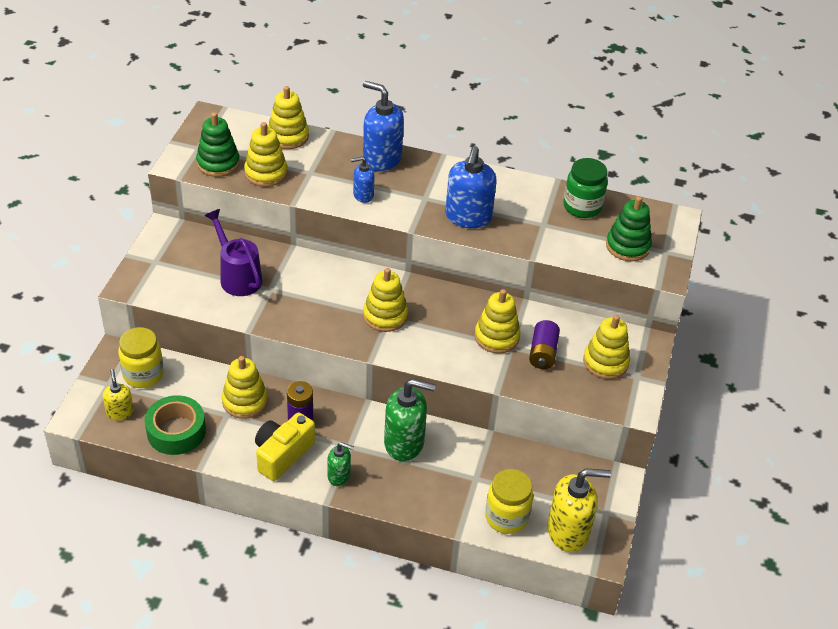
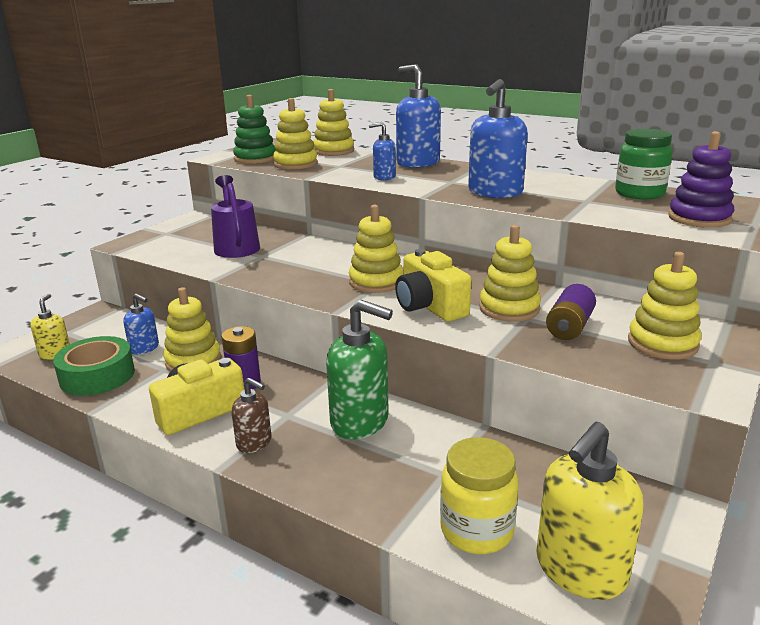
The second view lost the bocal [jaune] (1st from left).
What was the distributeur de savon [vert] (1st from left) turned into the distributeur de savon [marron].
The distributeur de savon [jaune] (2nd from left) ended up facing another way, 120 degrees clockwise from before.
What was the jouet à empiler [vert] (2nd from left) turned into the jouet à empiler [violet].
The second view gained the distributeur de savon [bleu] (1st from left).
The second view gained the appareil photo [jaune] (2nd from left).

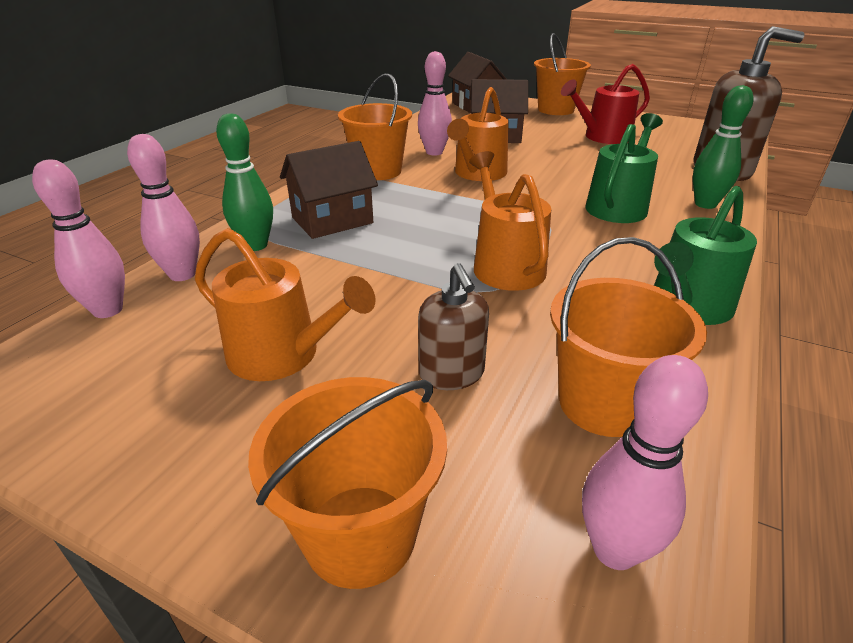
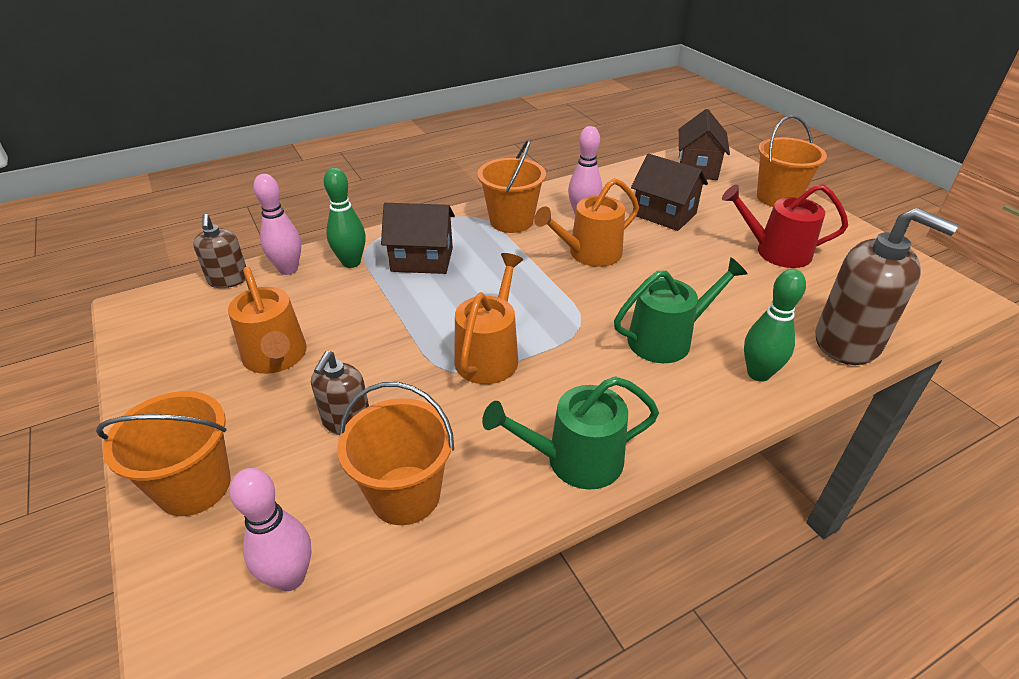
Where the quille [rose] (1st from left) stood, the distributeur de savon [marron] (1st from left) came to stand.

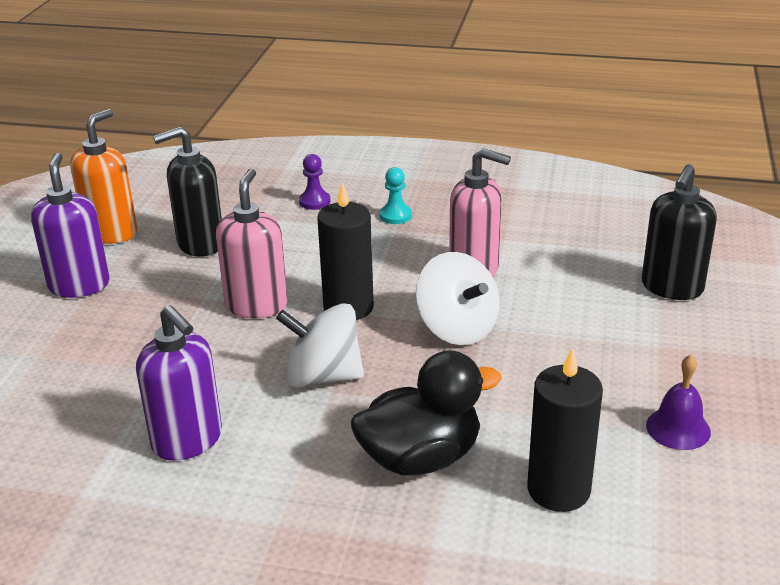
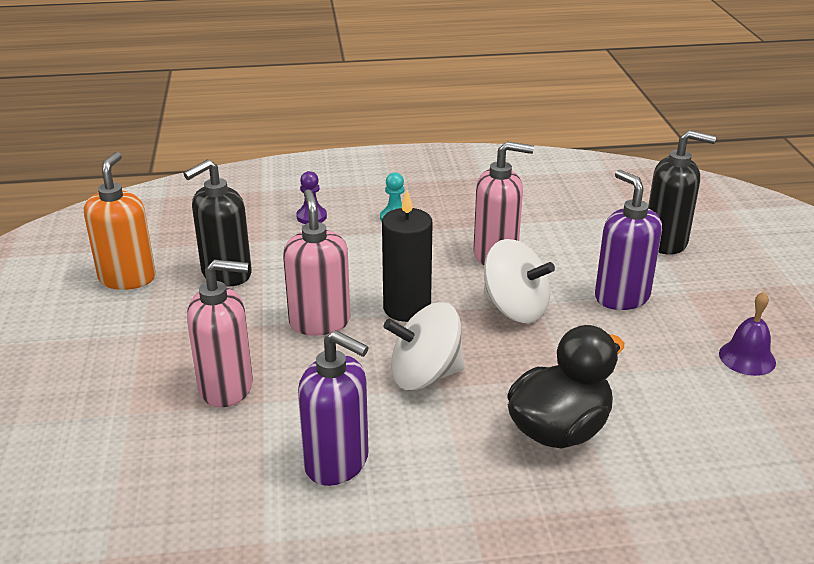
The distributeur de savon [violet] (1st from left in the first image) ended up elsewhere.
The second view lost the bougie [noir] (2nd from left).
The distributeur de savon [noir] (2nd from left) ended up facing another way, 90 degrees counterclockwise from before.
The second view gained the distributeur de savon [rose] (1st from left).

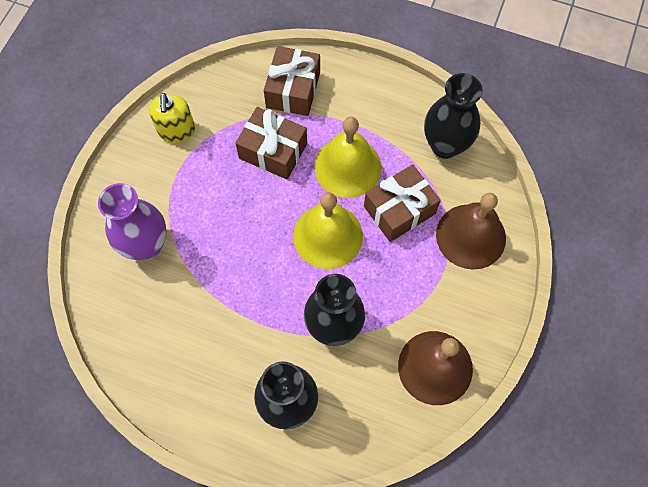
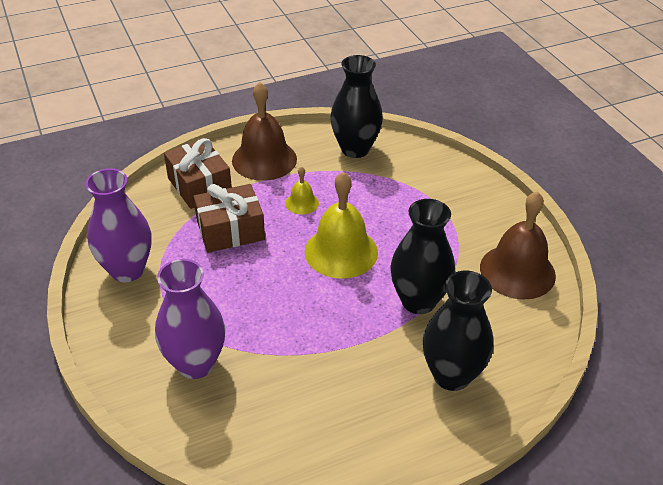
Where the distributeur de savon [jaune] stood, the vase [violet] (1st from left) came to stand.
The size of the cloche [jaune] (2nd from left in the first image) changed by a factor of 0.49.
The second view lost the cadeau [marron] (3rd from left).
The cloche [marron] (2nd from left in the first image) ended up elsewhere.

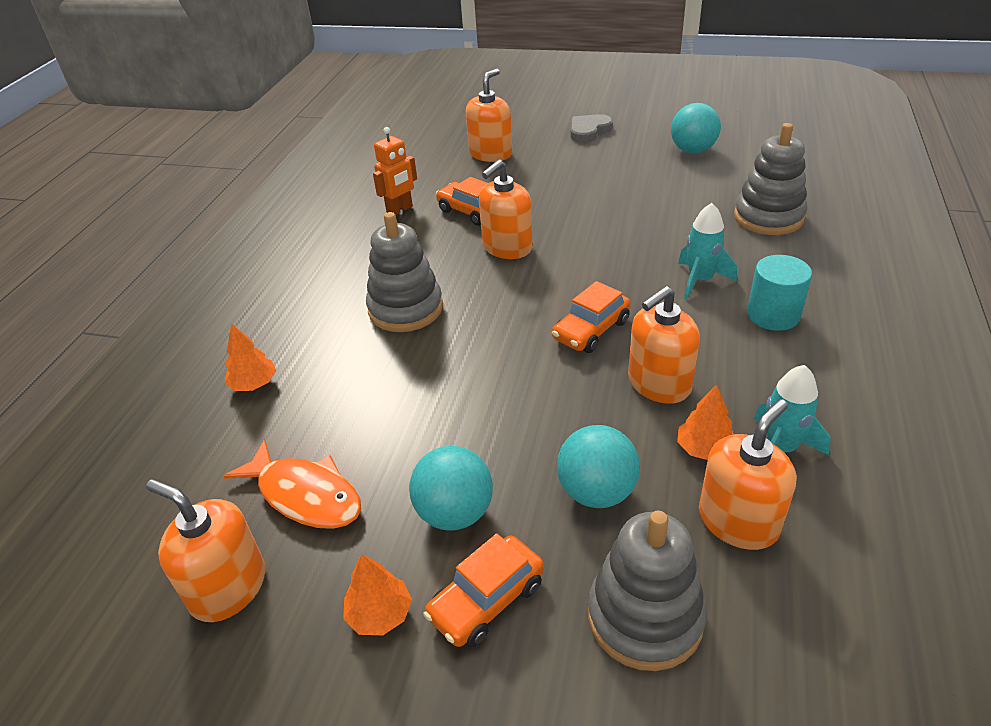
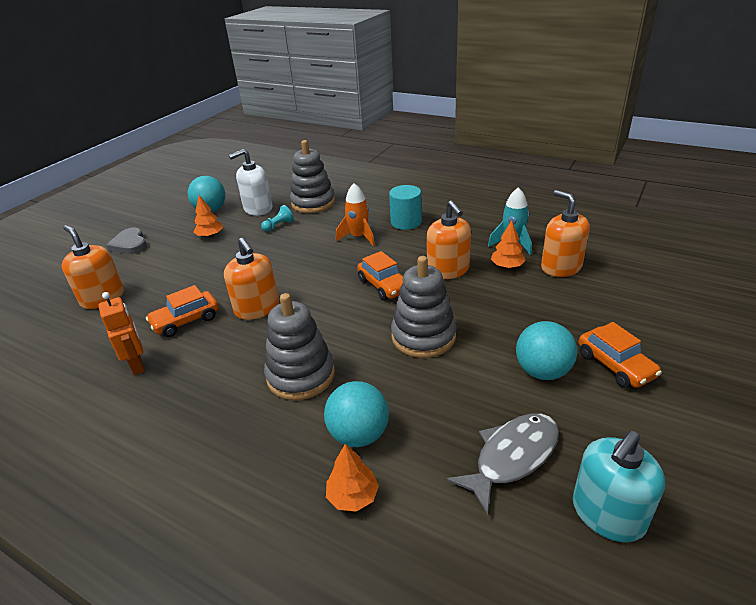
What was the distributeur de savon [orange] (1st from left) turned into the distributeur de savon [turquoise].
What was the poisson [orange] turned into the poisson [gris].
The arbre [orange] (2nd from left in the first image) ended up elsewhere.
The balle [turquoise] (2nd from left) ended up elsewhere.
The jouet à empiler [gris] (2nd from left in the first image) ended up elsewhere.
What was the fusée [turquoise] (1st from left) turned into the fusée [orange].
The second view gained the distributeur de savon [blanc].
The second view gained the pion [turquoise].

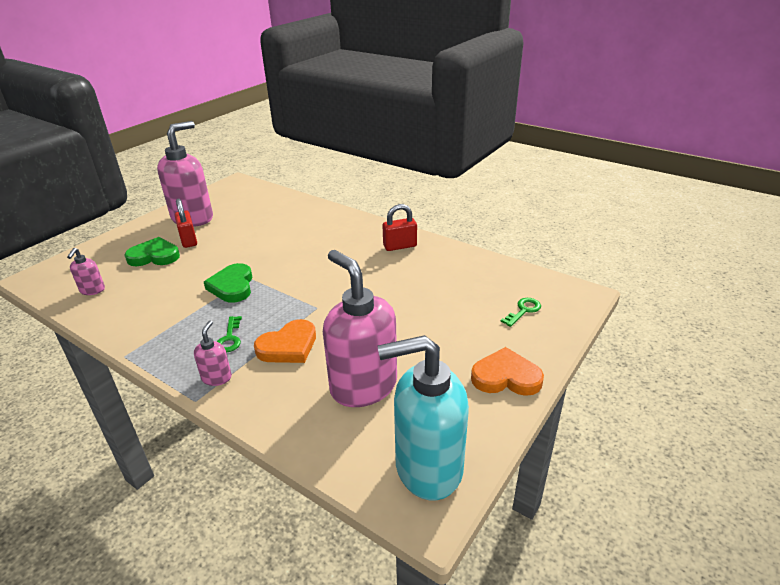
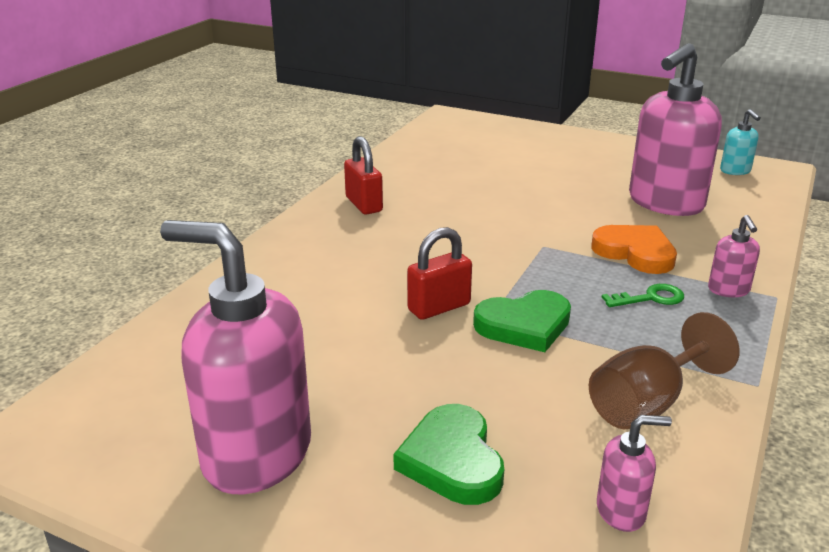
The cadenas [rouge] (1st from left in the first image) ended up elsewhere.
The distributeur de savon [rose] (3rd from left in the first image) ended up facing another way, 90 degrees counterclockwise from before.
The size of the distributeur de savon [turquoise] changed by a factor of 0.44.
The second view lost the cœur [orange] (2nd from left).
The second view lost the clé [vert] (2nd from left).
The second view gained the verre à pied [marron].

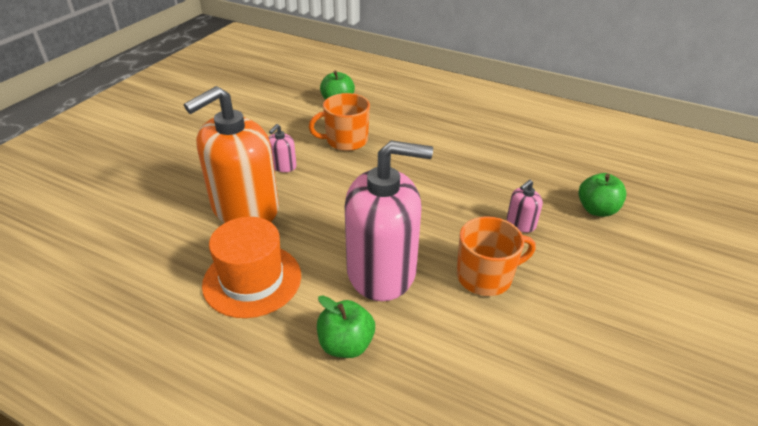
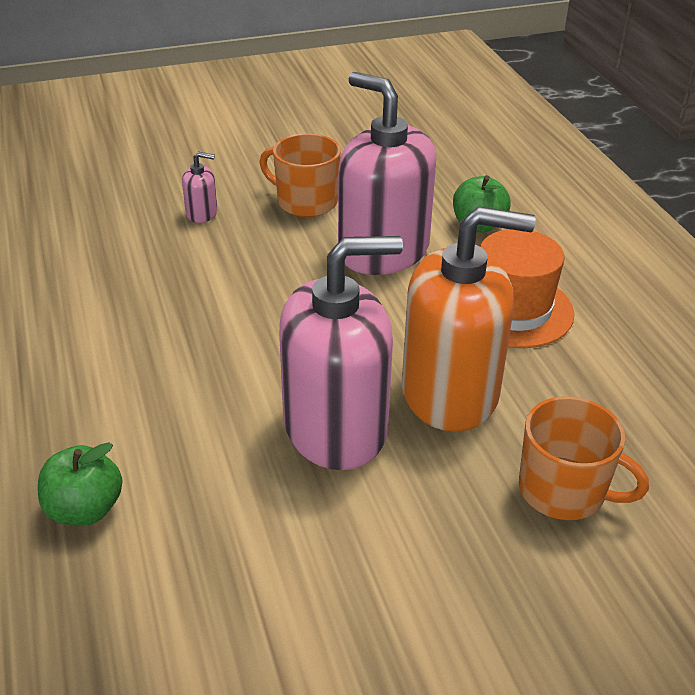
The size of the distributeur de savon [rose] (1st from left in the first image) changed by a factor of 2.48.
The tasse [orange] (1st from left in the first image) ended up elsewhere.
The second view lost the pomme [vert] (3rd from left).

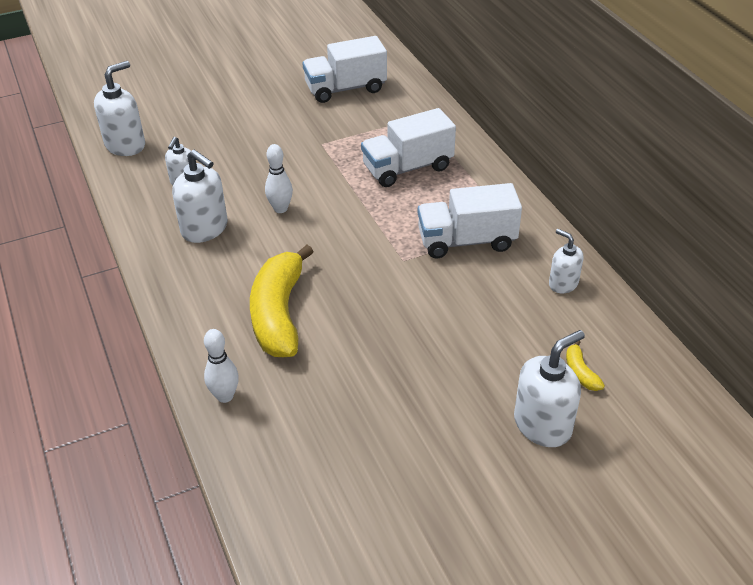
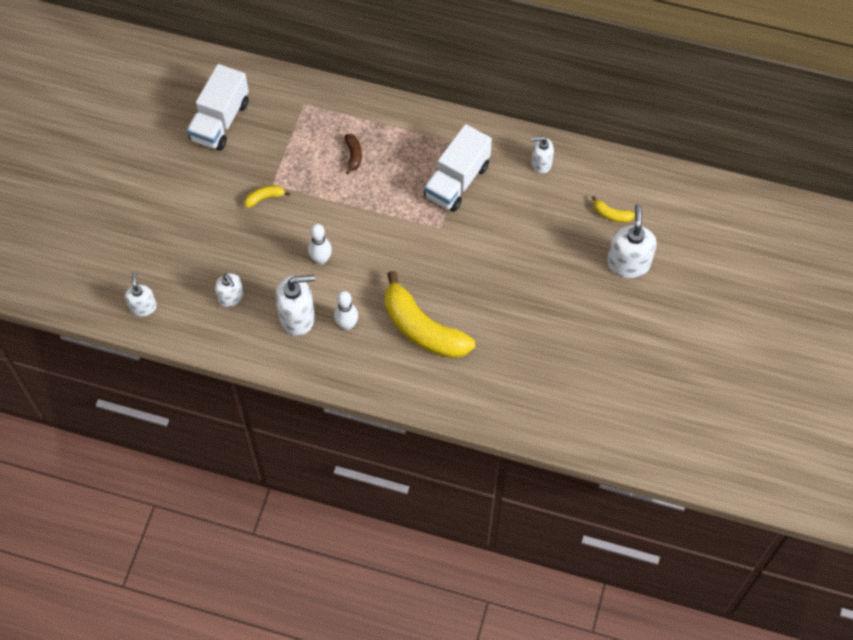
The size of the distributeur de savon [blanc] (1st from left) changed by a factor of 0.61.
The quille [blanc] (1st from left in the first image) ended up elsewhere.
Where the camion [blanc] (2nd from left) stood, the banane [marron] came to stand.
The second view gained the banane [jaune] (1st from left).

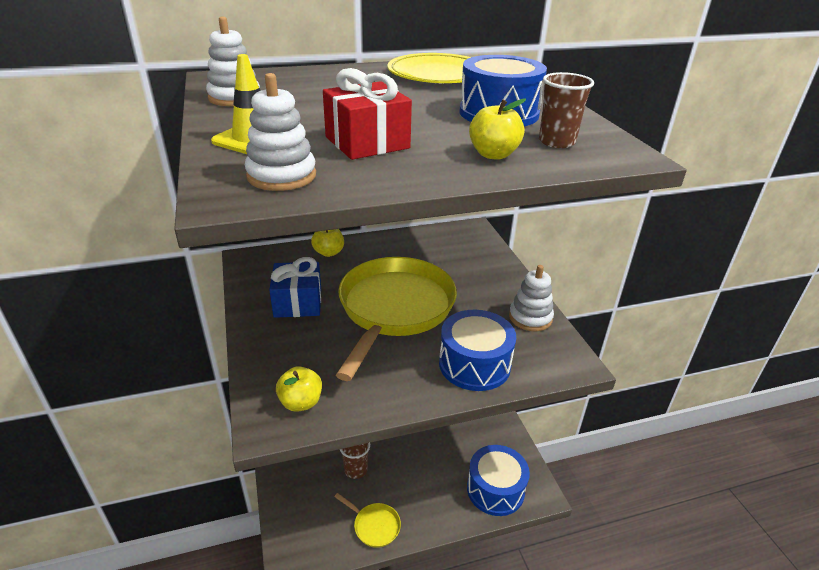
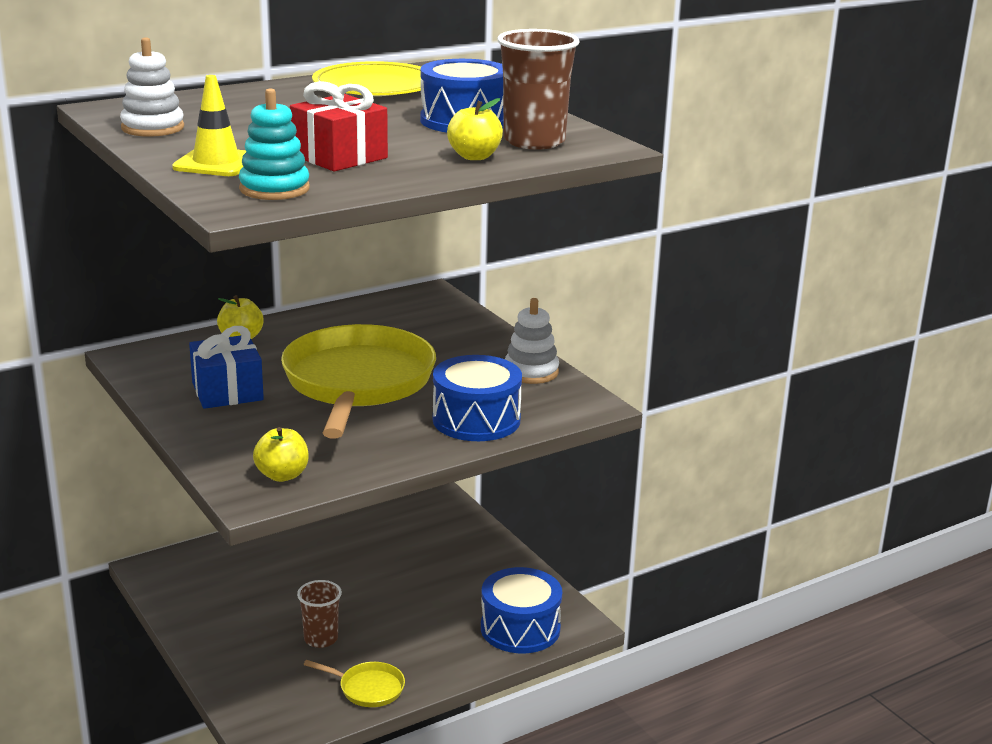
What was the jouet à empiler [blanc] (2nd from left) turned into the jouet à empiler [turquoise].
The size of the gobelet [marron] (2nd from left) changed by a factor of 1.60.

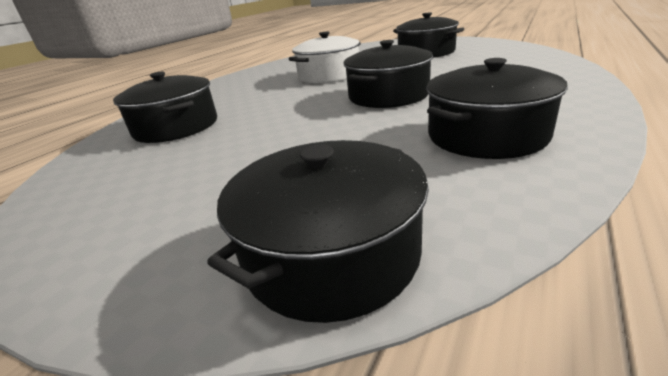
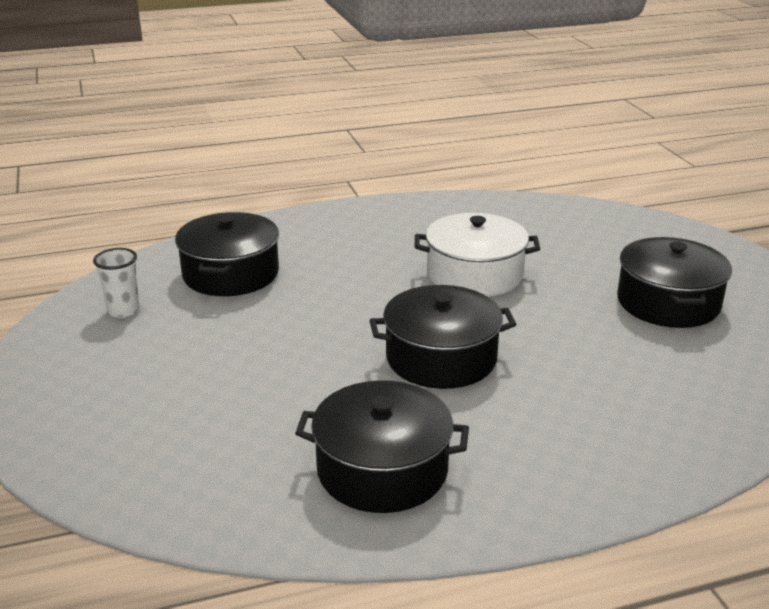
The second view lost the marmite [noir] (2nd from left).
The second view gained the gobelet [blanc].

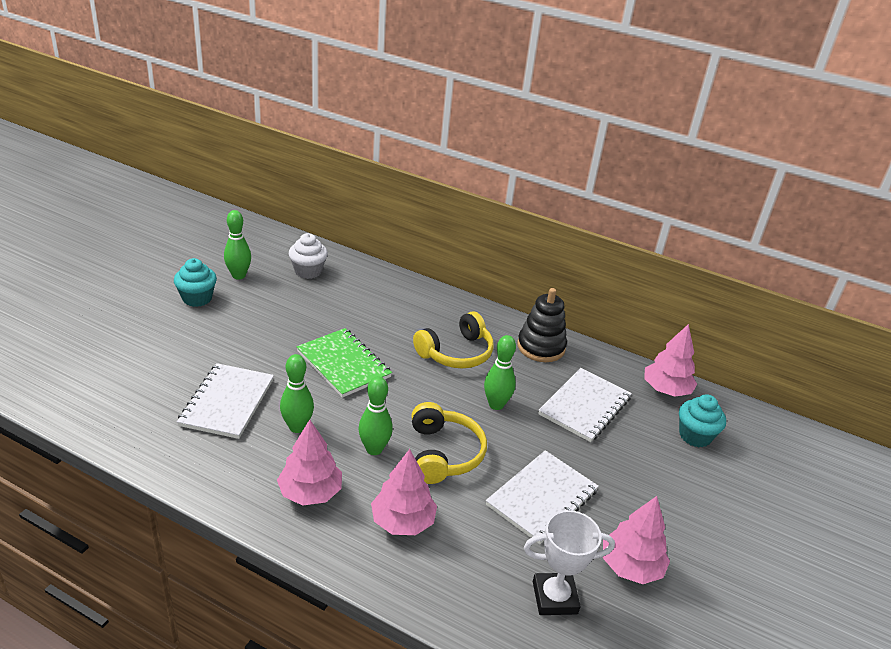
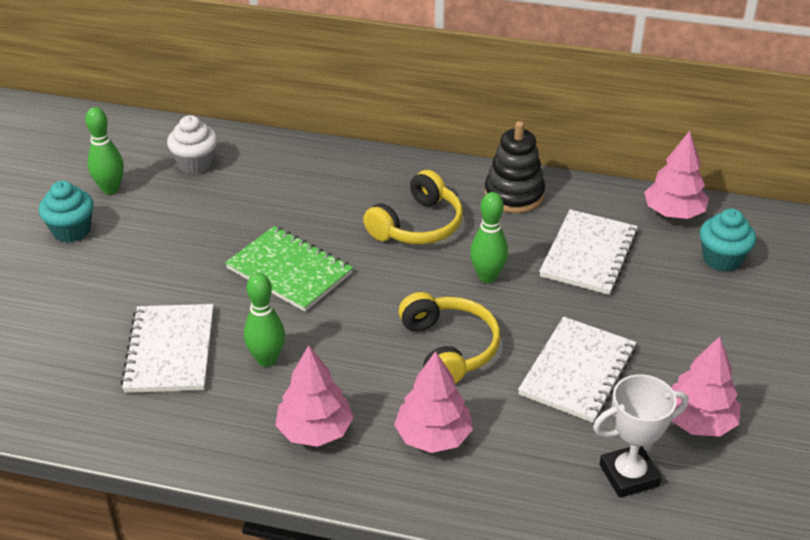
The second view lost the quille [vert] (3rd from left).

